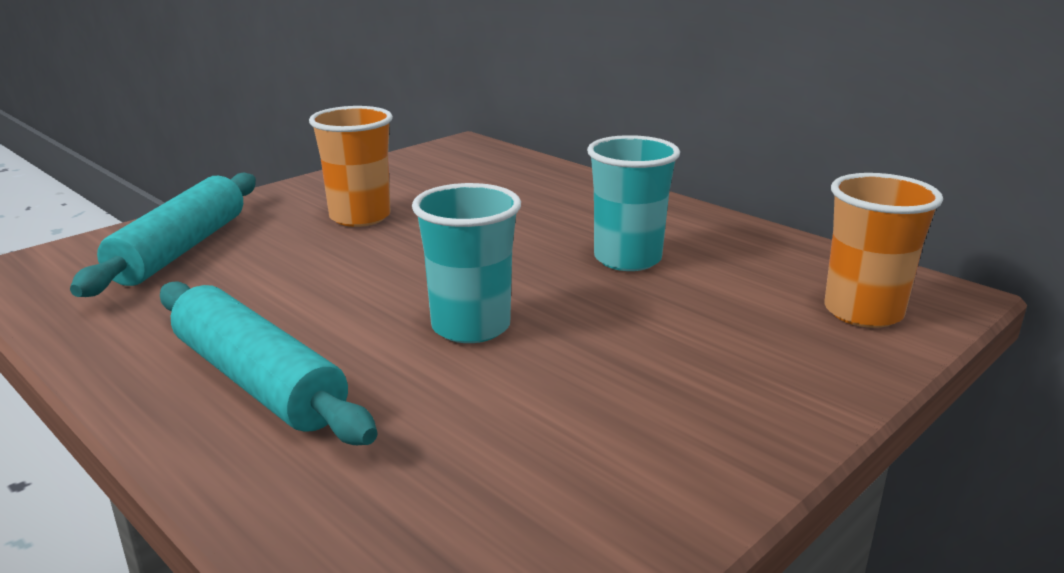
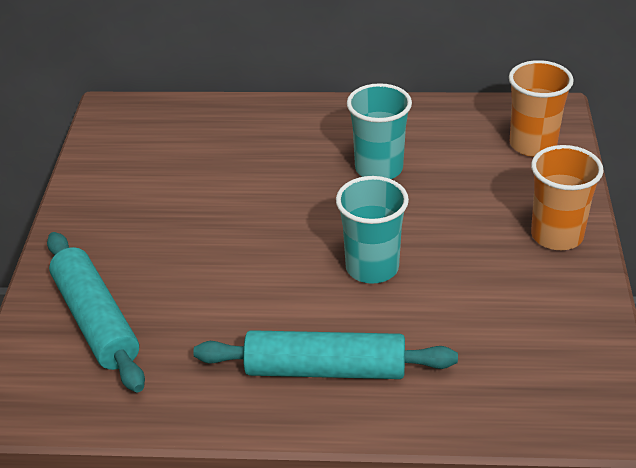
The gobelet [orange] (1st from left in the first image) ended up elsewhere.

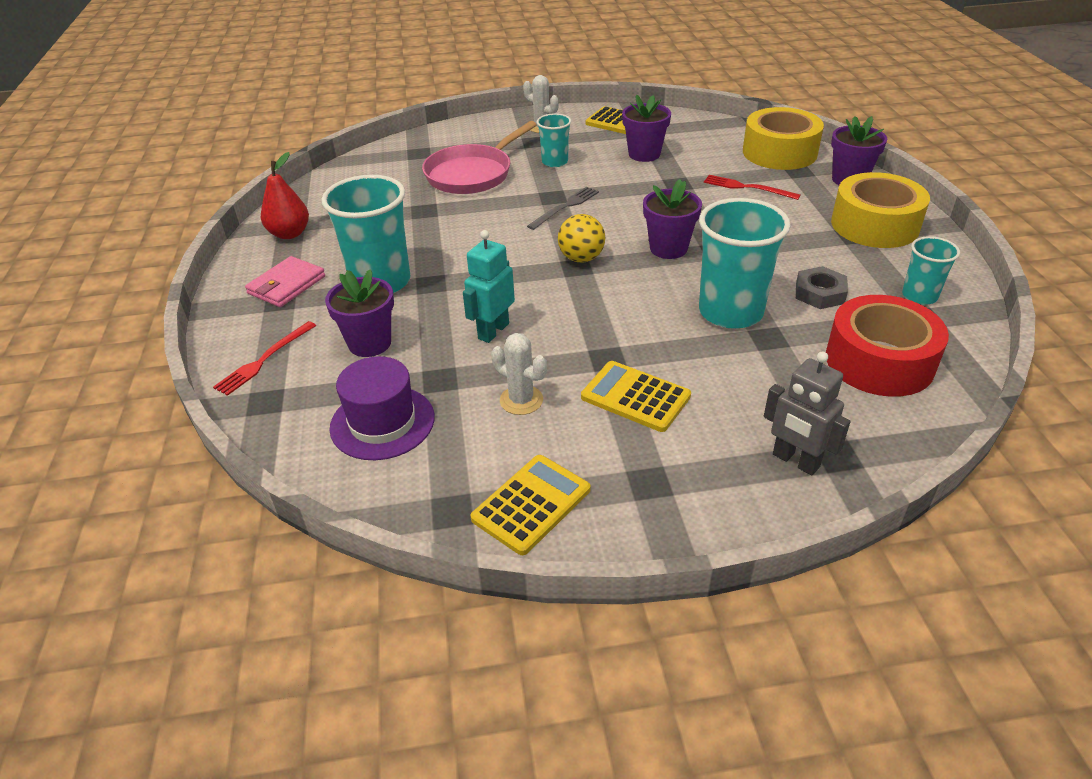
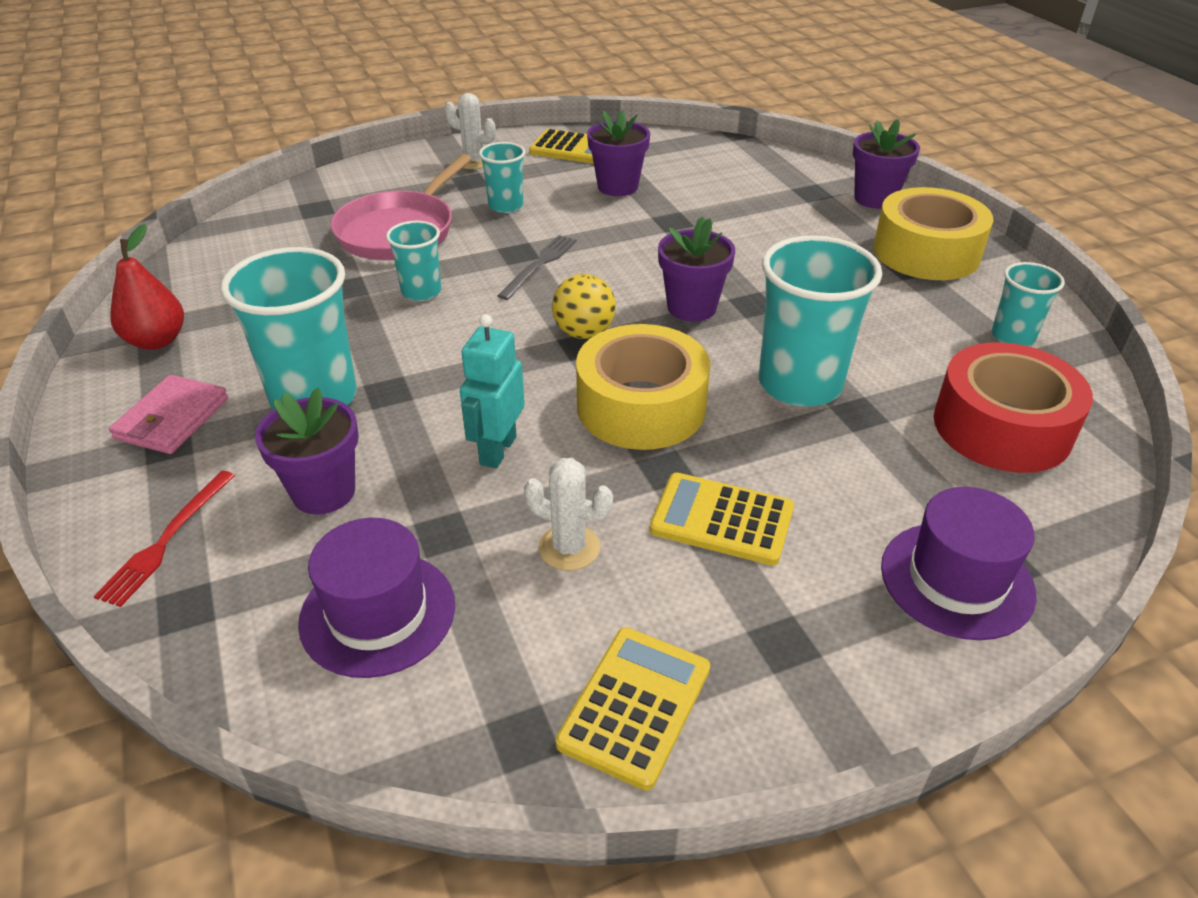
The second view lost the fourchette [rouge] (2nd from left).
The ruban adhésif [jaune] (1st from left) ended up elsewhere.
Where the robot [gris] stood, the chapeau [violet] (2nd from left) came to stand.
The second view lost the écrou [gris].
The second view gained the gobelet [turquoise] (2nd from left).

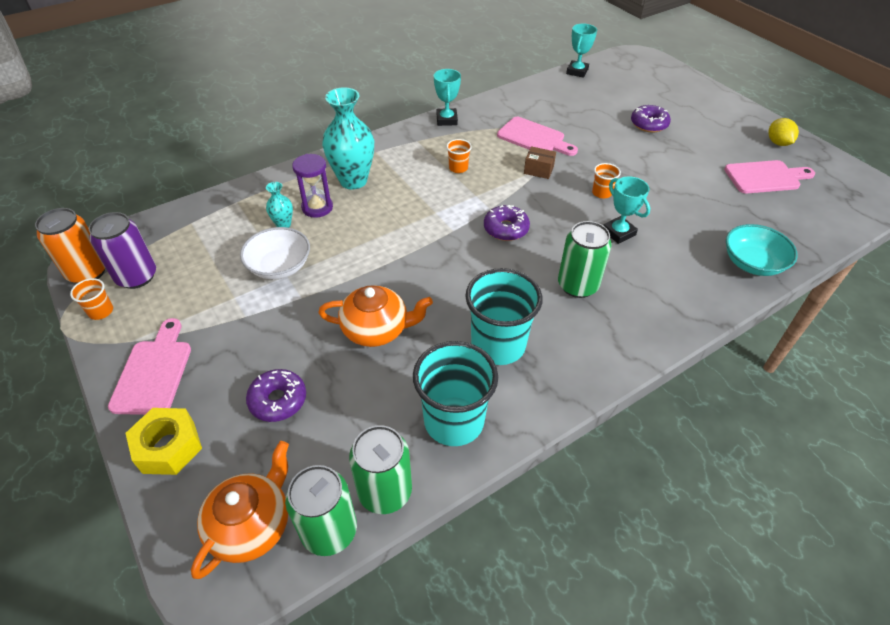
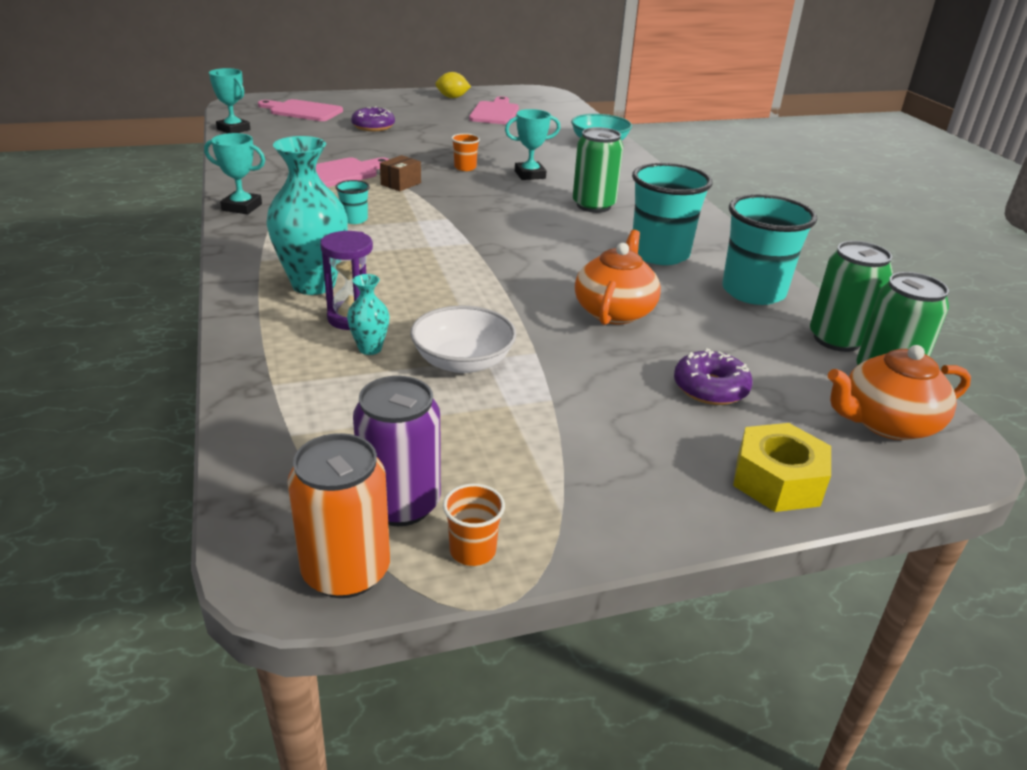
The planche à découper [rose] (1st from left) ended up elsewhere.
The théière [orange] (1st from left in the first image) ended up facing another way, 60 degrees counterclockwise from before.
What was the gobelet [orange] (2nd from left) turned into the gobelet [turquoise] (1st from left).
The second view lost the beignet [violet] (2nd from left).

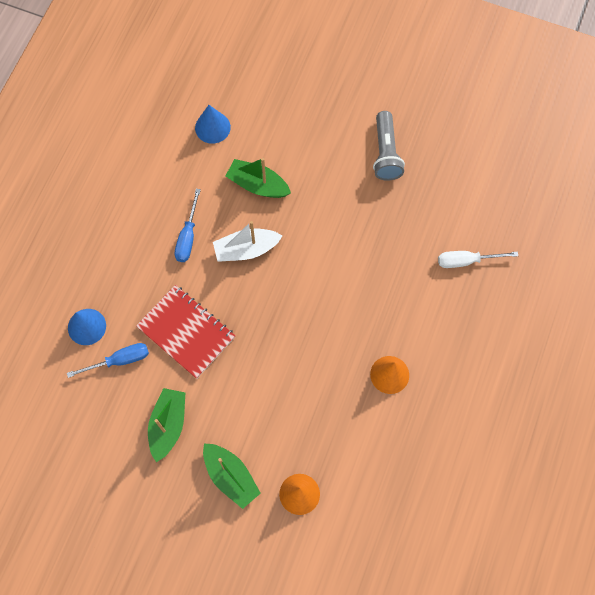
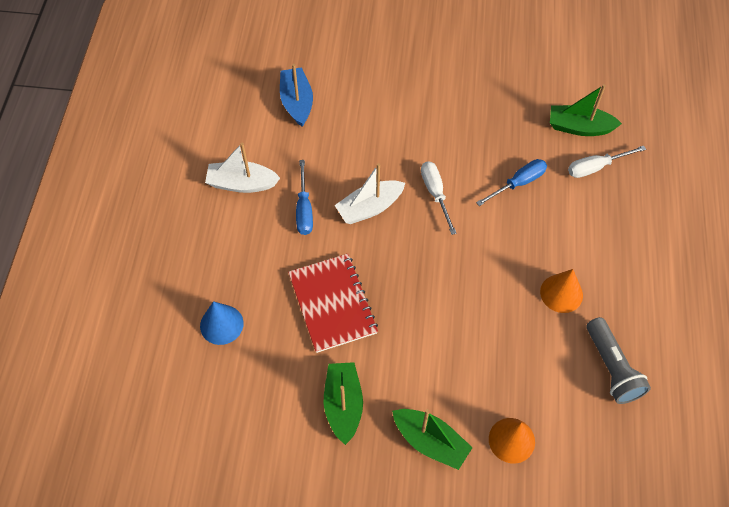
The tournevis [bleu] (1st from left in the first image) ended up elsewhere.
The carnet [rouge] ended up facing another way, 45 degrees clockwise from before.
Where the cône [bleu] (2nd from left) stood, the bateau [bleu] came to stand.
The bateau [vert] (3rd from left) ended up elsewhere.
The lampe de poche [gris] ended up elsewhere.
The second view gained the bateau [blanc] (1st from left).
The second view gained the tournevis [blanc] (1st from left).

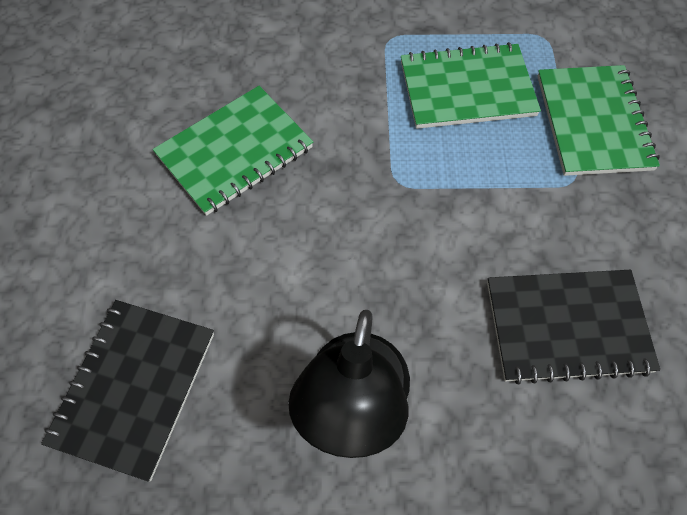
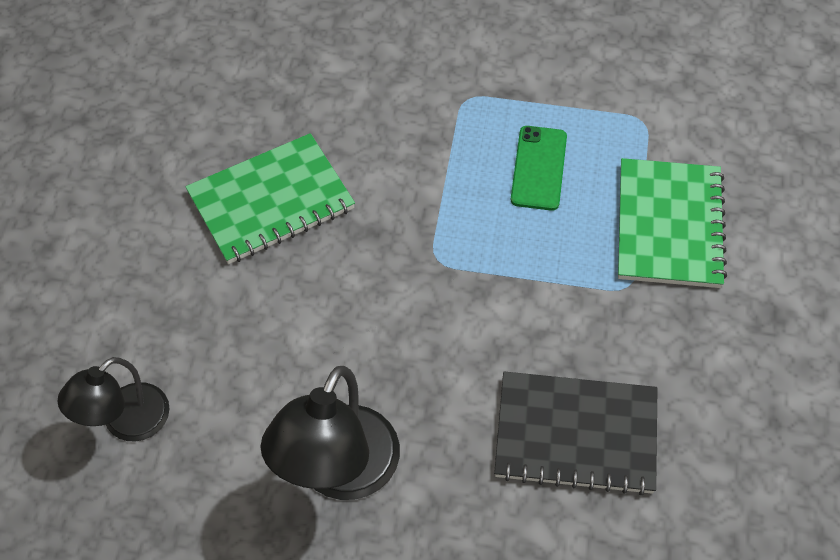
Where the carnet [noir] (1st from left) stood, the lampe [noir] (1st from left) came to stand.
Where the carnet [vert] (2nd from left) stood, the téléphone [vert] came to stand.

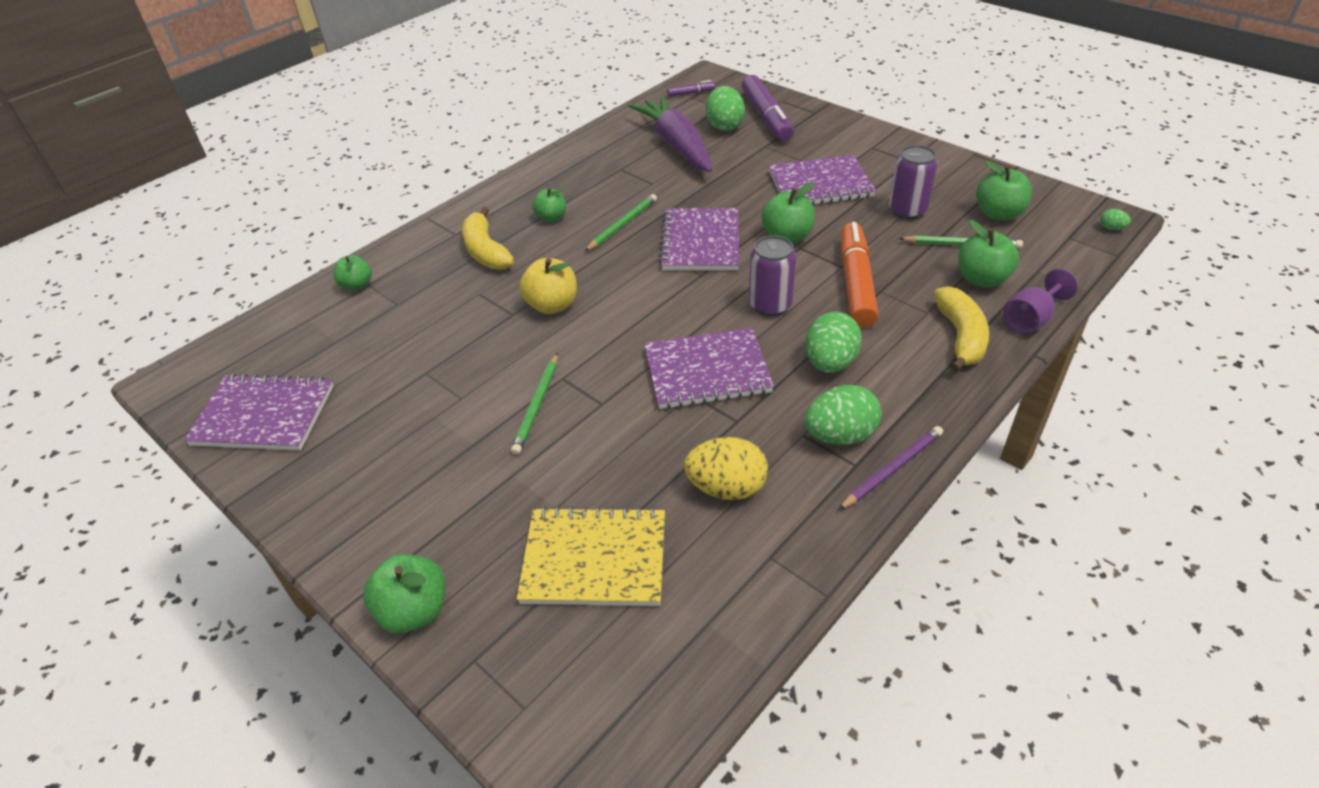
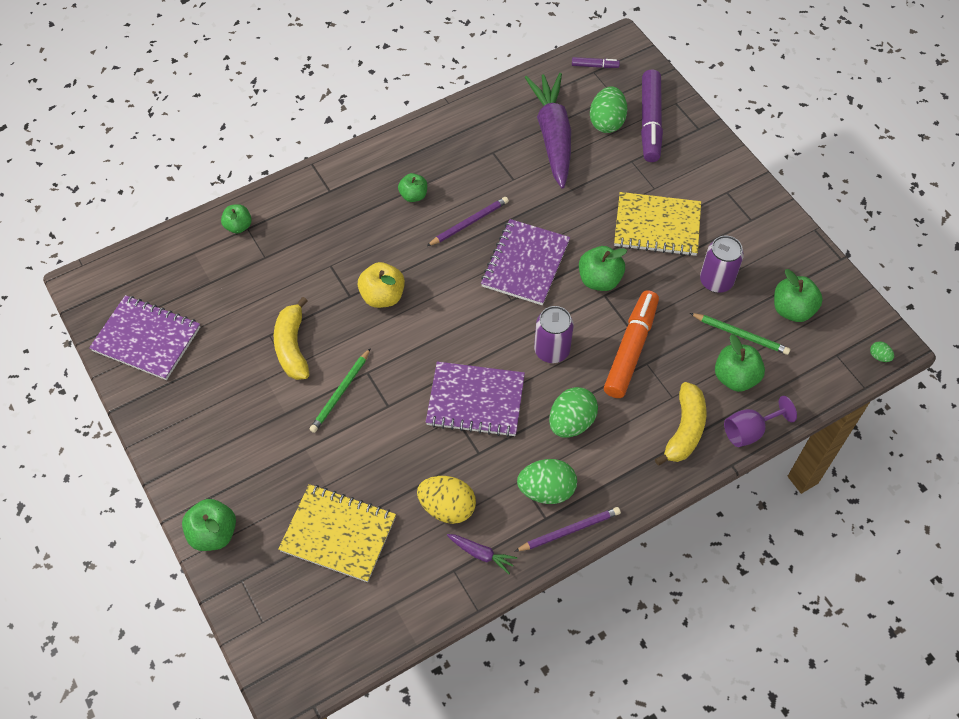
The banane [jaune] (1st from left) ended up elsewhere.
What was the crayon [vert] (2nd from left) turned into the crayon [violet] (1st from left).
What was the carnet [violet] (4th from left) turned into the carnet [jaune] (2nd from left).
The second view gained the carotte [violet] (1st from left).

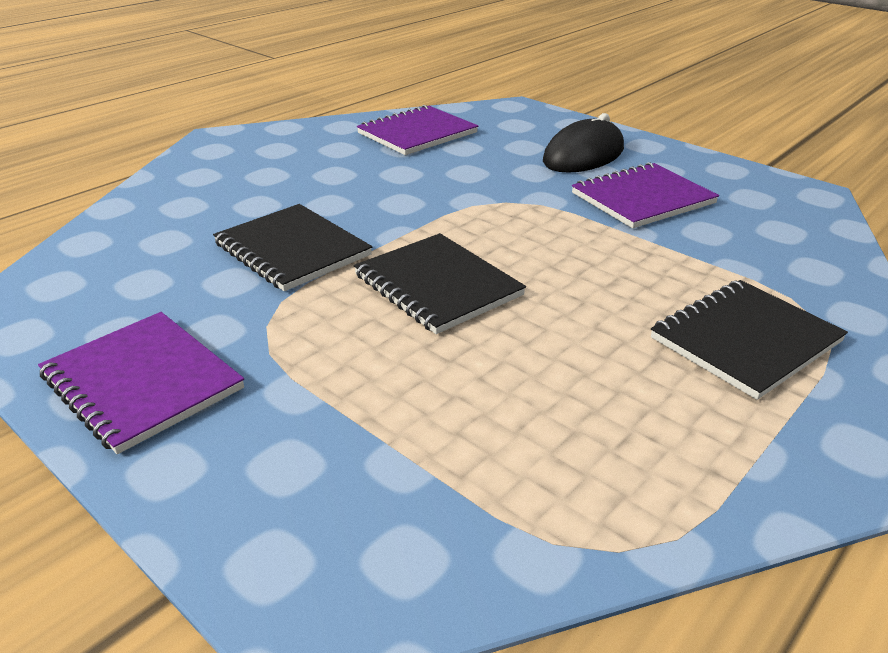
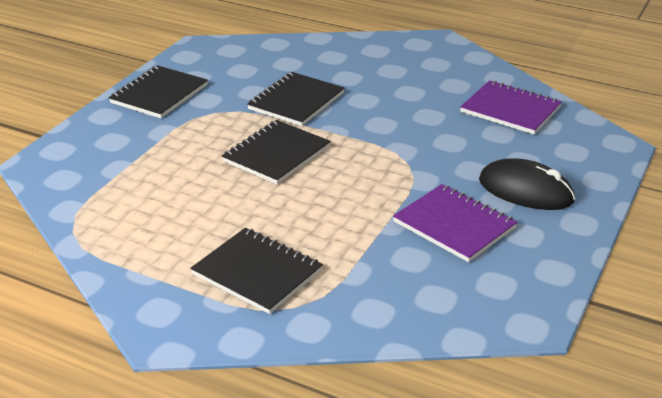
What was the carnet [violet] (1st from left) turned into the carnet [noir] (1st from left).

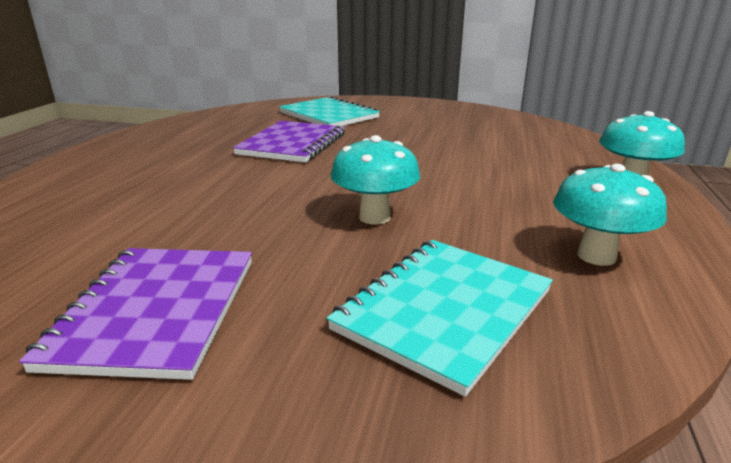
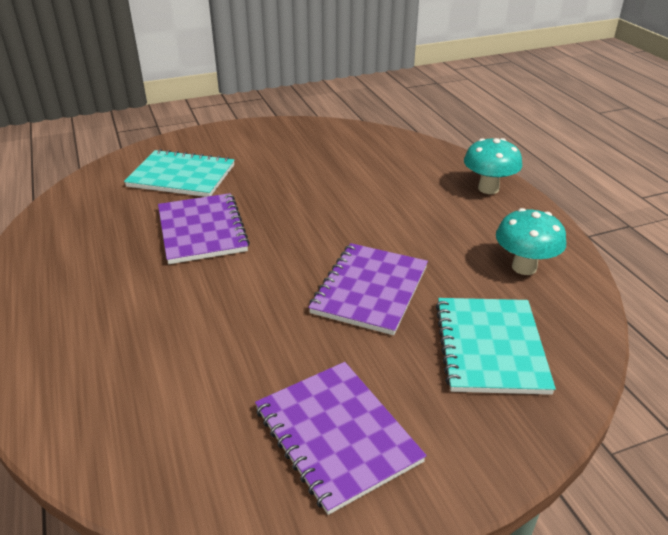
Where the champignon [turquoise] (1st from left) stood, the carnet [violet] (3rd from left) came to stand.

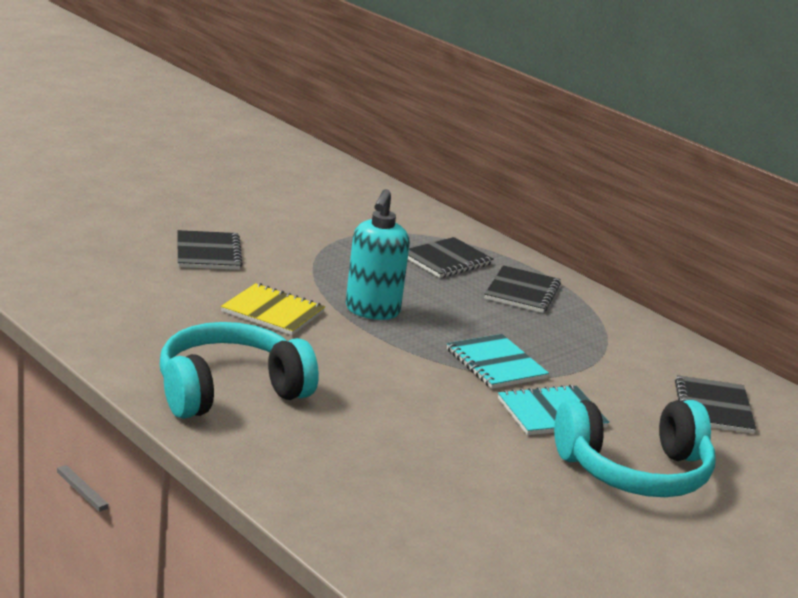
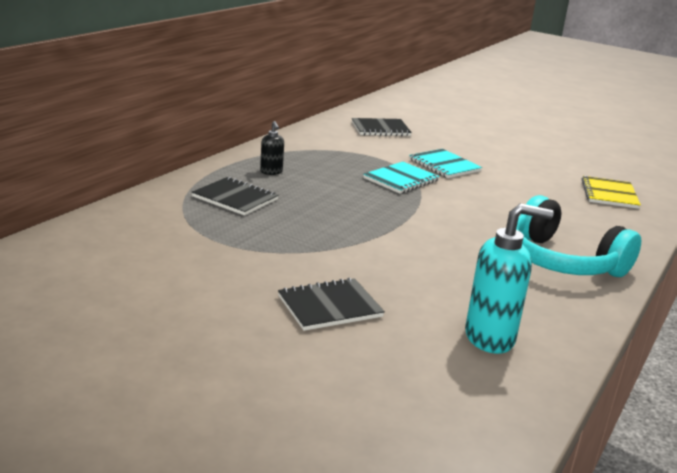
The carnet [jaune] ended up elsewhere.
The distributeur de savon [turquoise] ended up elsewhere.
Where the carnet [noir] (3rd from left) stood, the distributeur de savon [noir] came to stand.
The second view lost the casque audio [turquoise] (2nd from left).

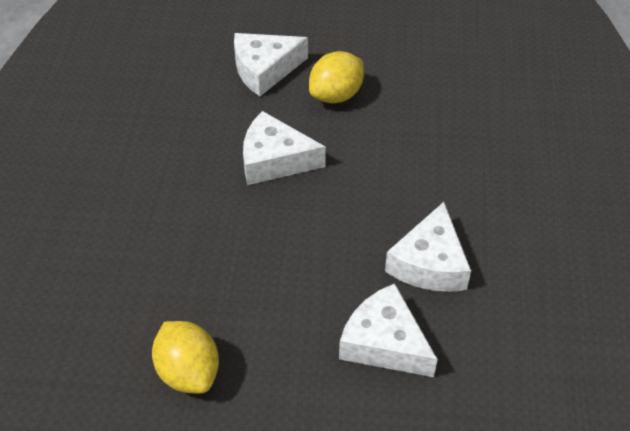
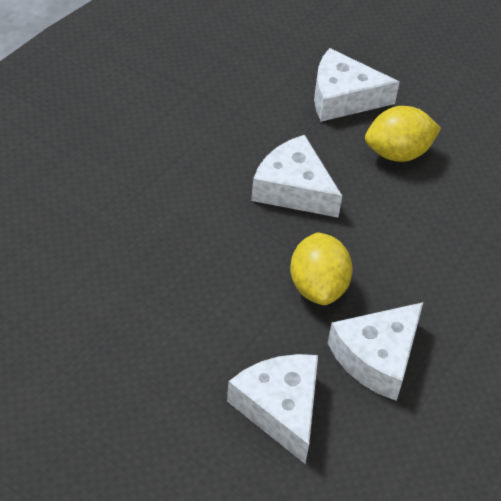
The citron [jaune] (1st from left) ended up elsewhere.

